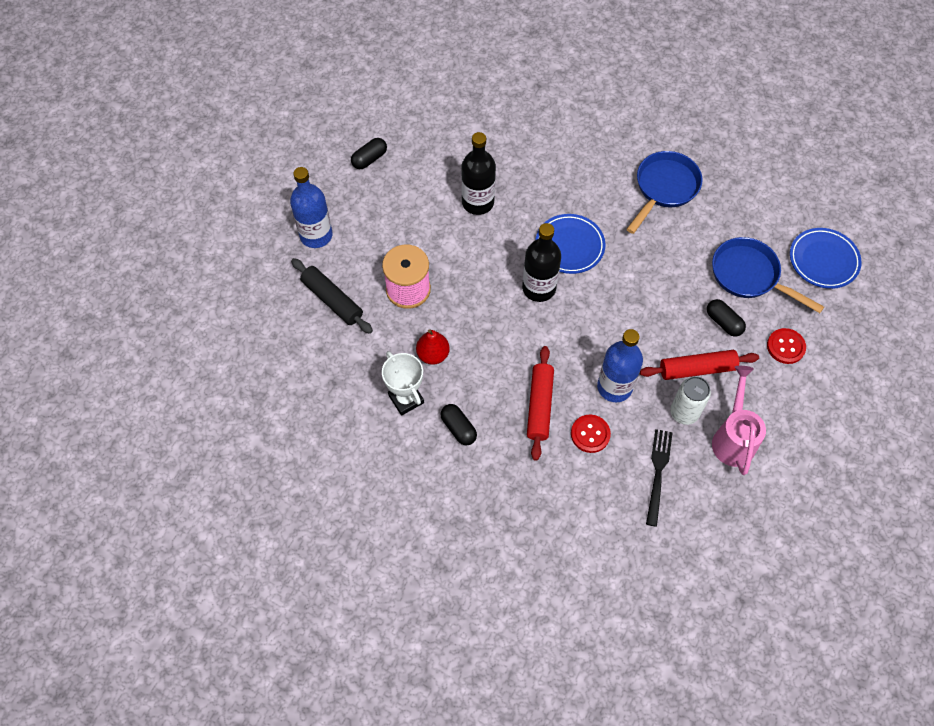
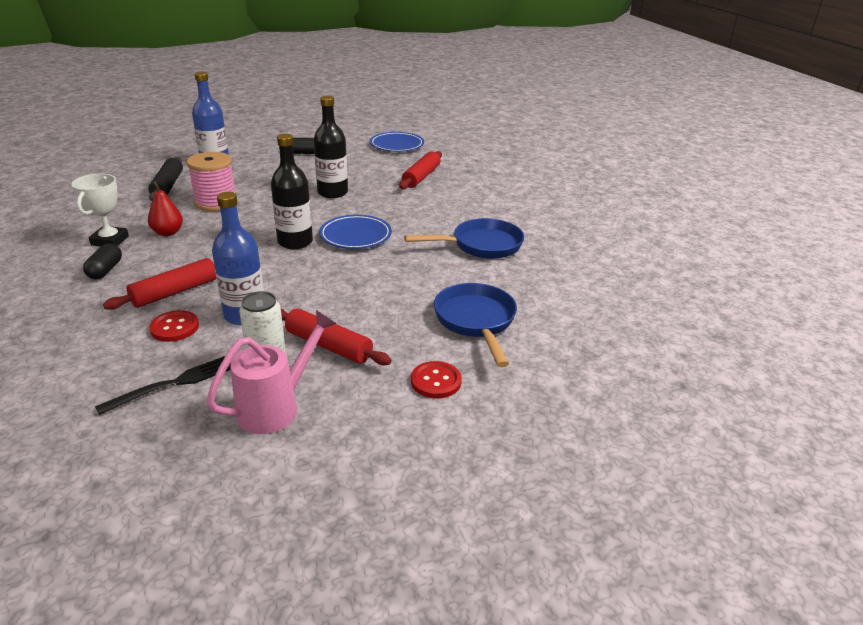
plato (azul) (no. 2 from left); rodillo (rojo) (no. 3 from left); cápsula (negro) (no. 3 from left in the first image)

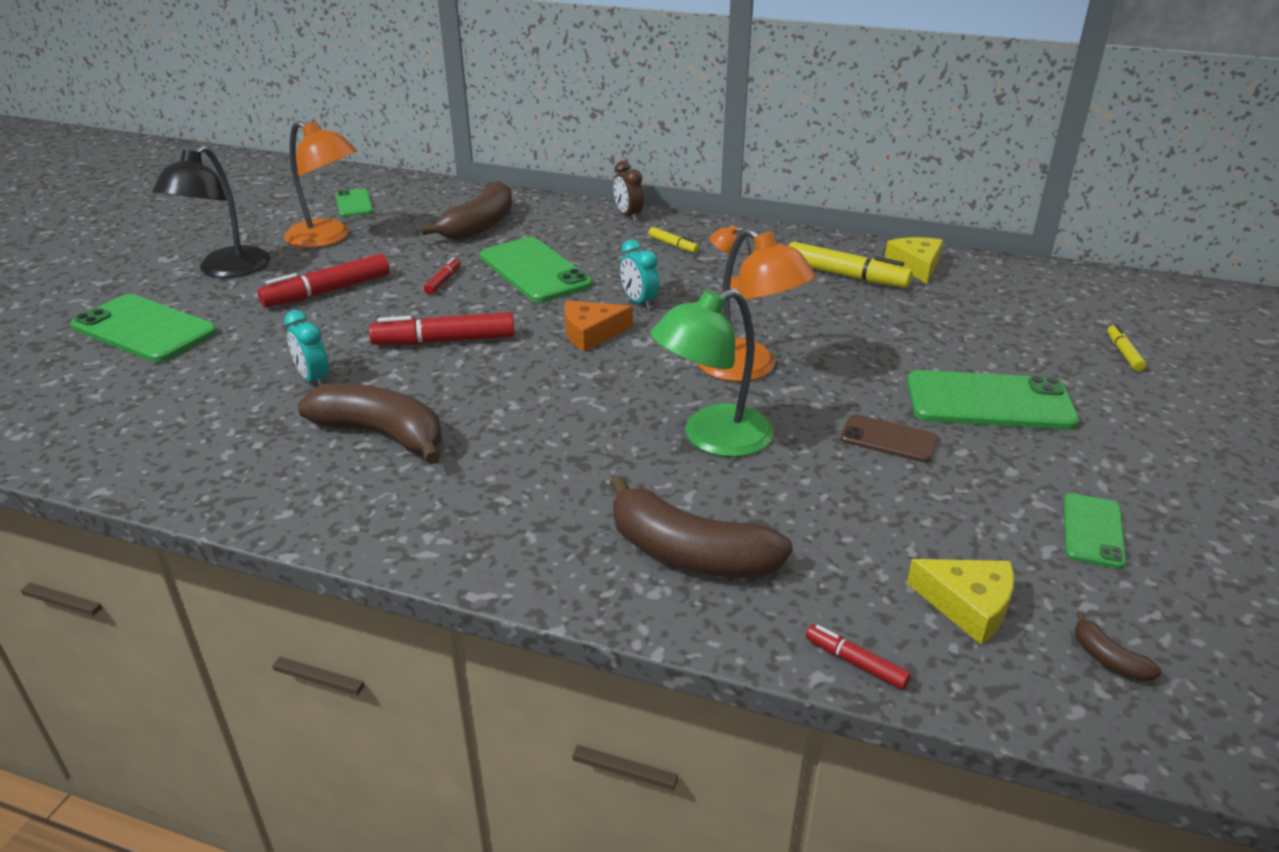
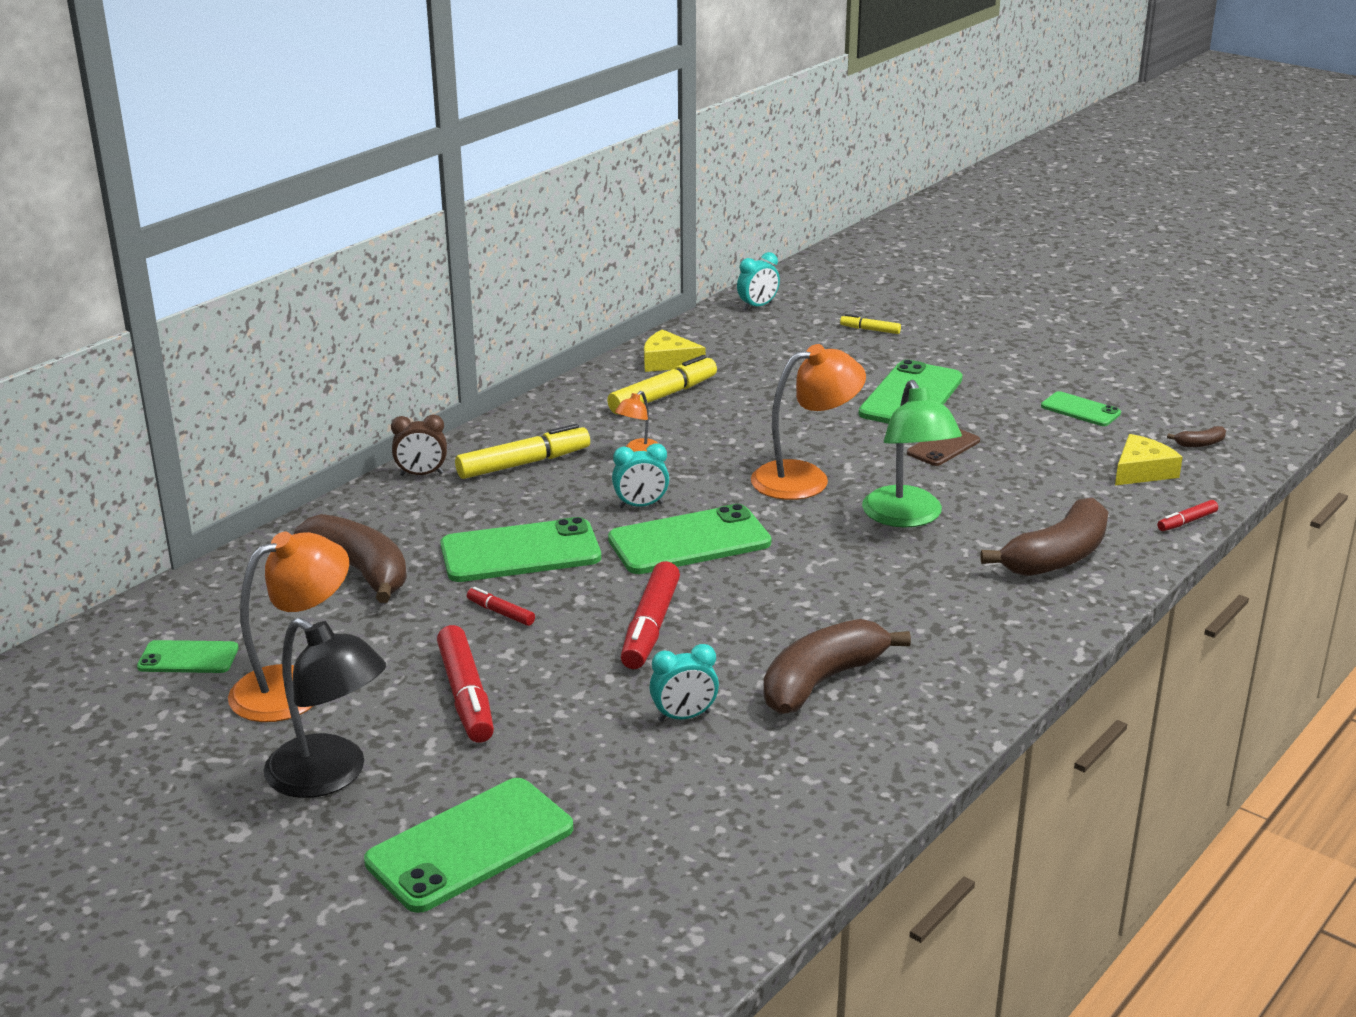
rotulador (amarillo) (no. 1 from left); móvil (verde) (no. 4 from left); despertador (turquesa) (no. 3 from left)

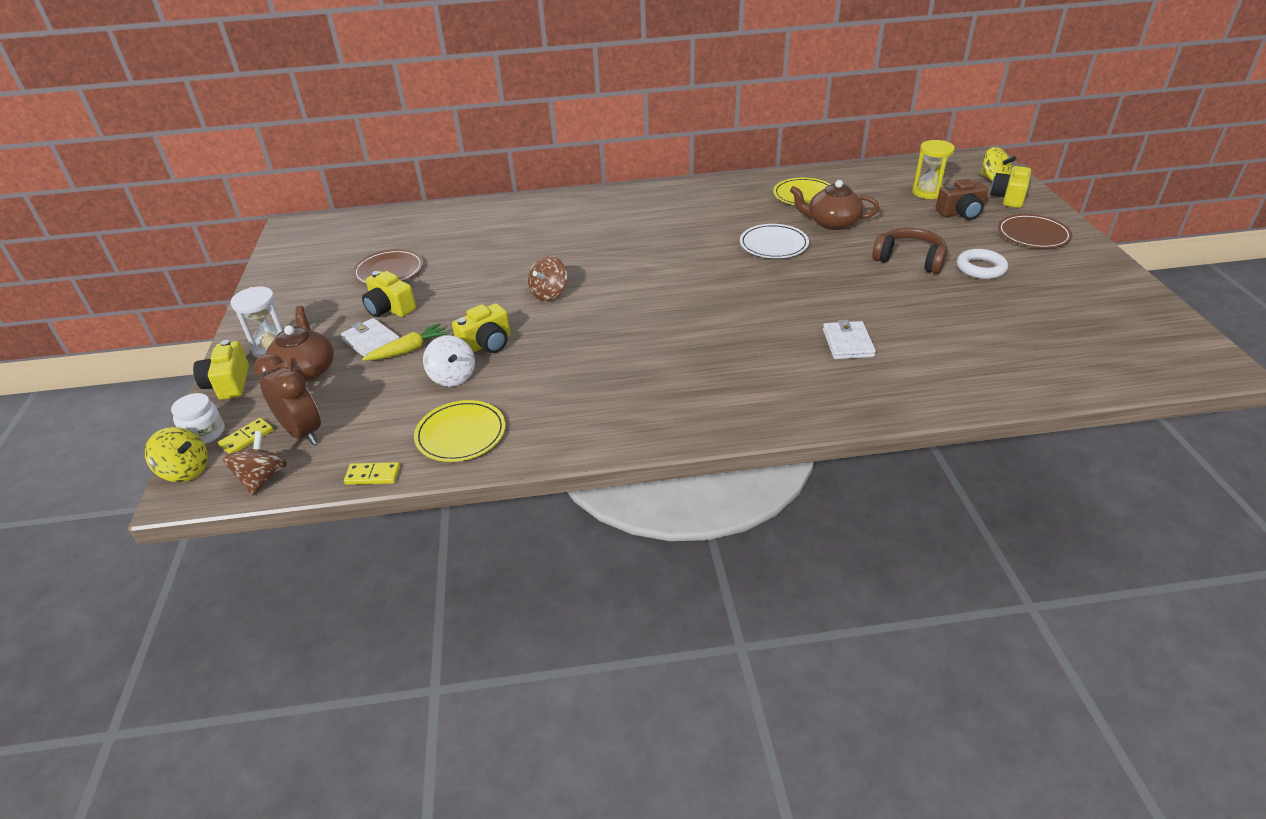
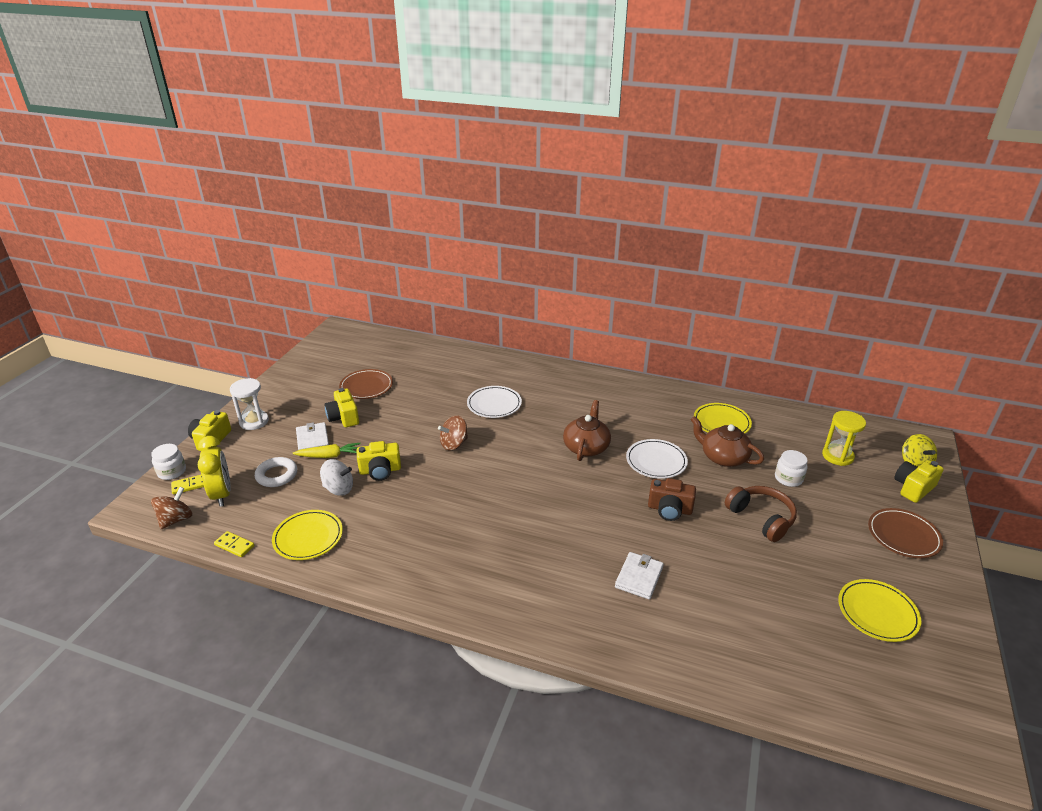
despertador (amarillo); anillo (blanco); peonza (blanco); plato (blanco) (no. 1 from left); tetera (marrón) (no. 1 from left); cámara (marrón); tarro (blanco) (no. 2 from left); plato (amarillo) (no. 3 from left); peonza (amarillo) (no. 1 from left in the first image)

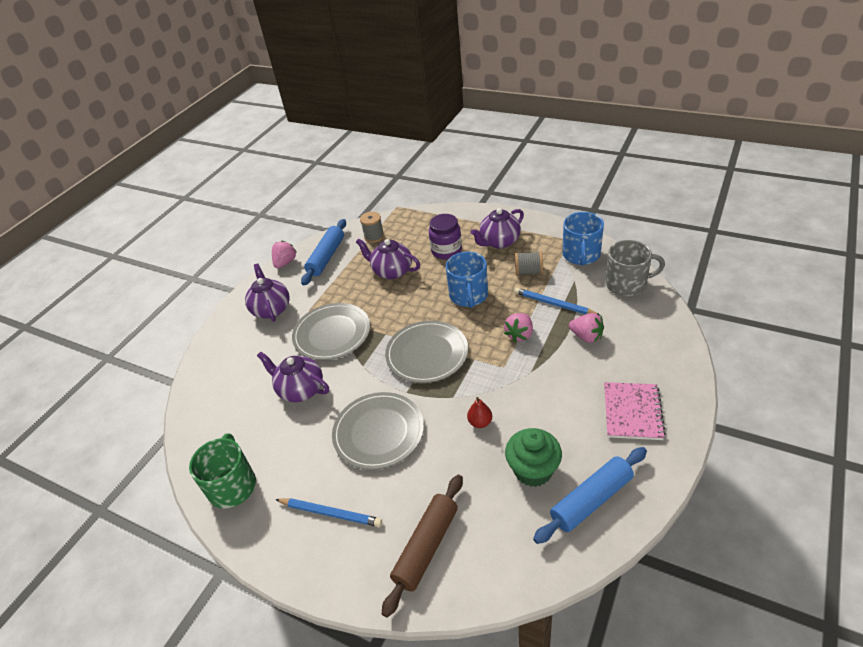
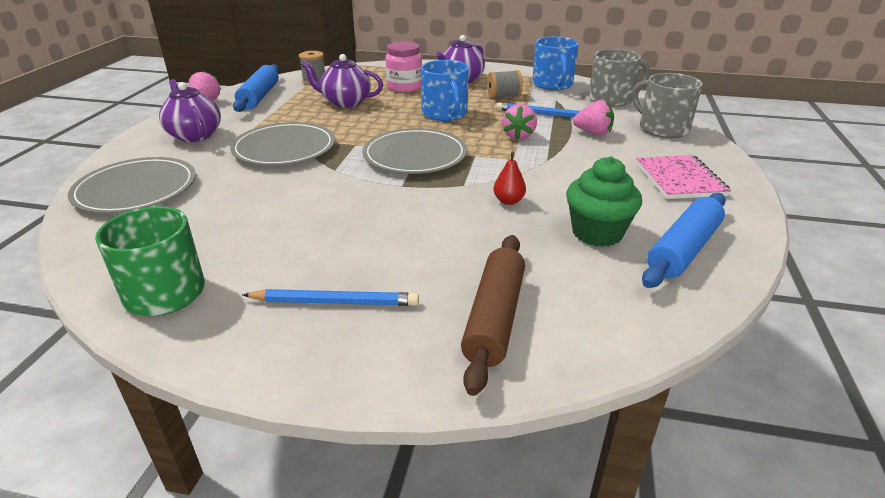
plato (gris) (no. 1 from left); tarro (rosa); taza (gris) (no. 2 from left); tetera (morado) (no. 2 from left in the first image)

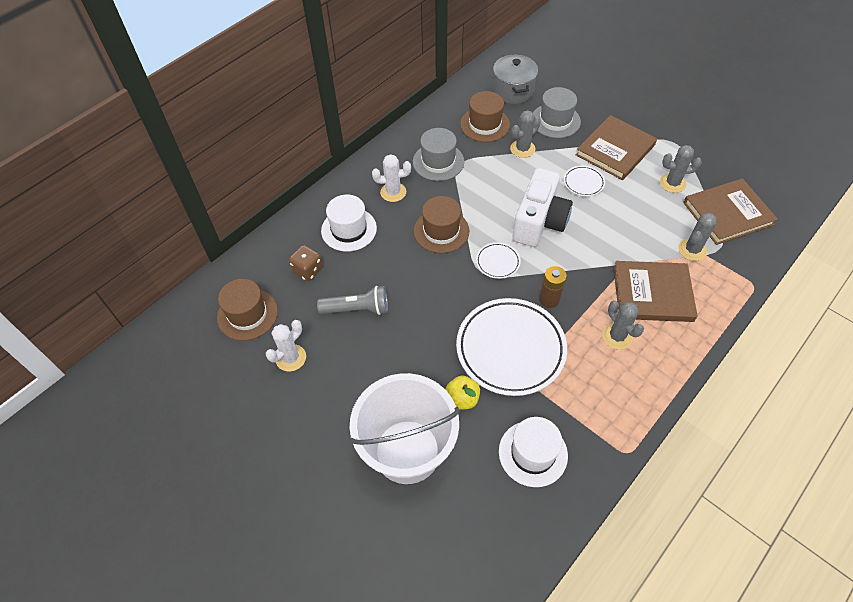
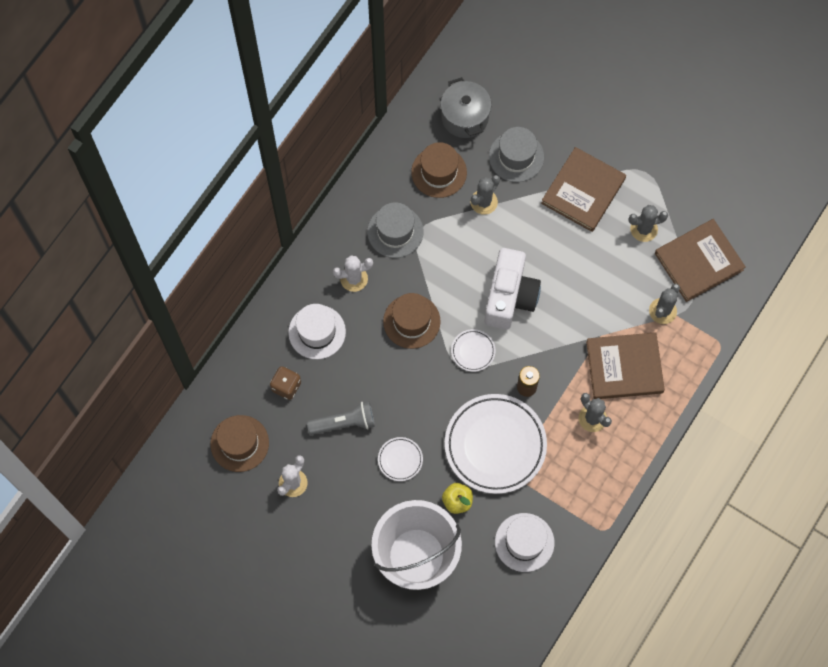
plato (blanco) (no. 1 from left)

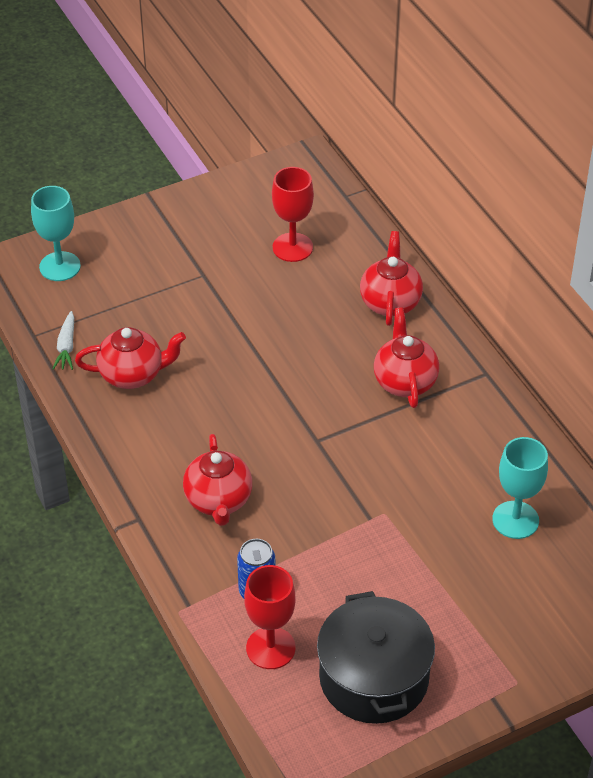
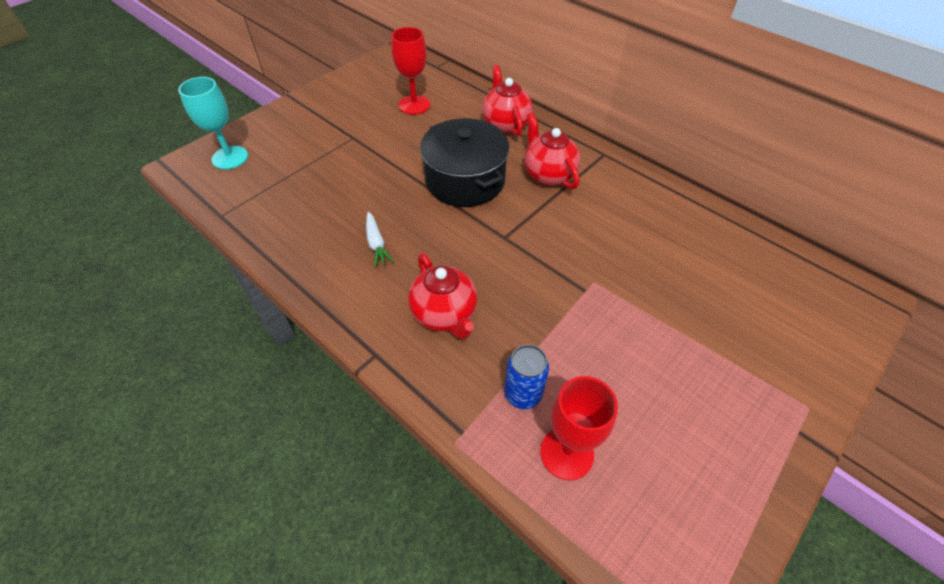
zanahoria (blanco); olla (negro); tetera (rojo) (no. 1 from left in the first image); copa (turquesa) (no. 2 from left in the first image)

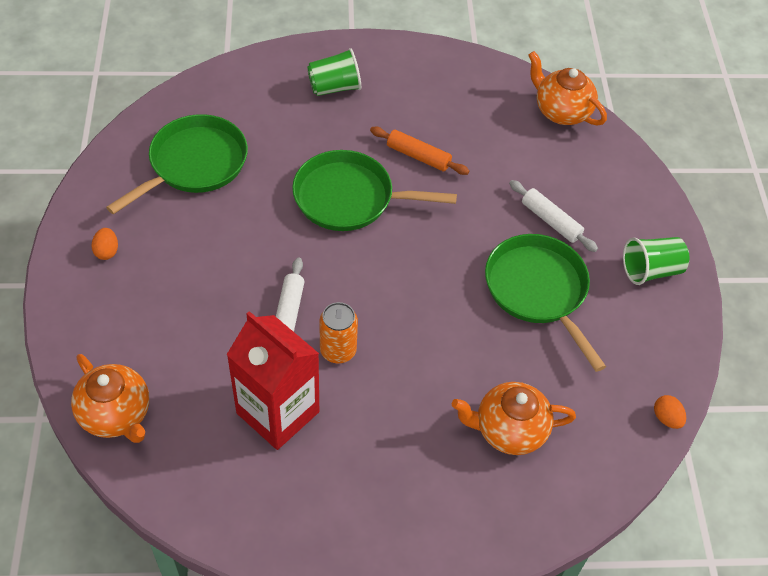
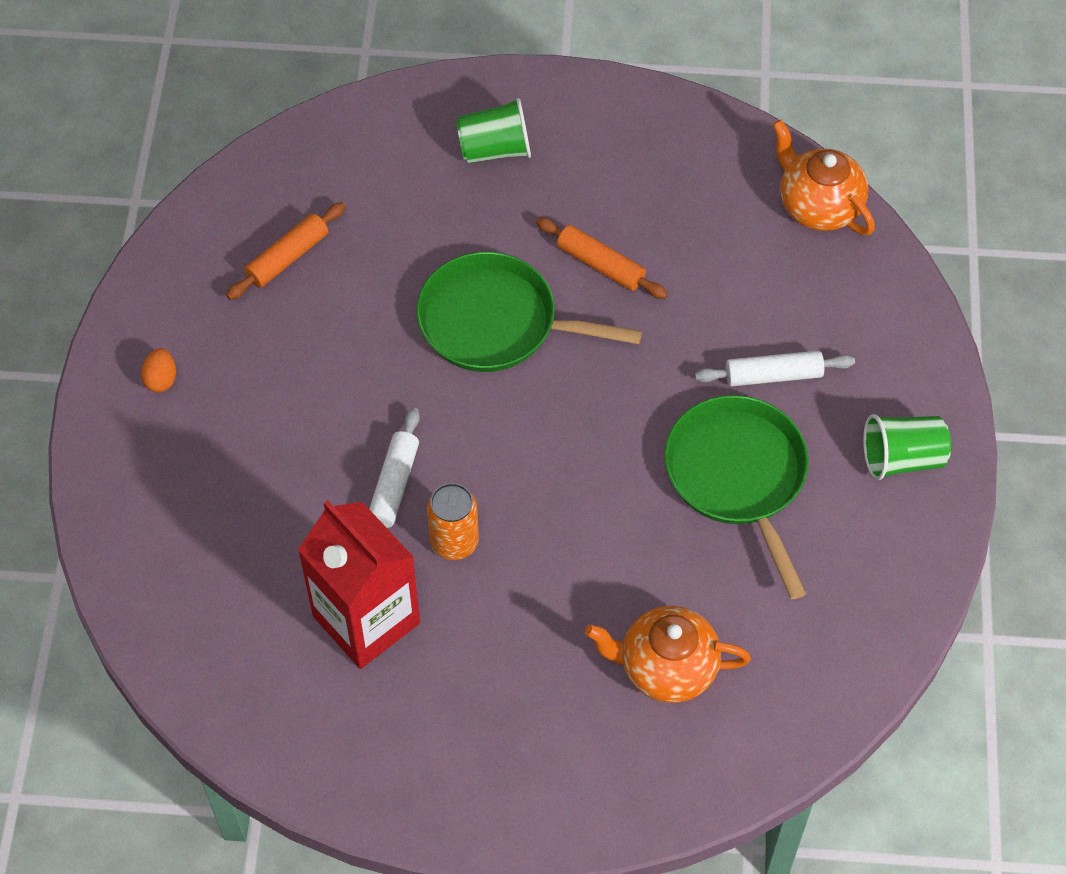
rodillo (naranja) (no. 1 from left); rodillo (blanco) (no. 2 from left); tetera (naranja) (no. 1 from left in the first image); huevo (naranja) (no. 2 from left in the first image)

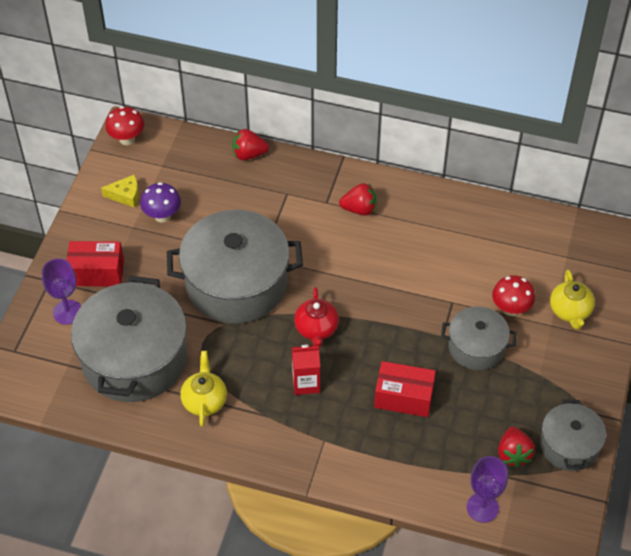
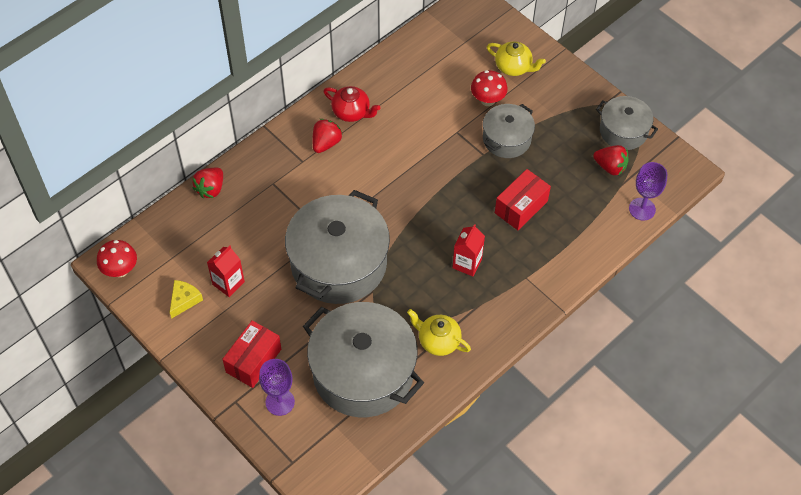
cartón de leche (rojo) (no. 1 from left); tetera (rojo)

